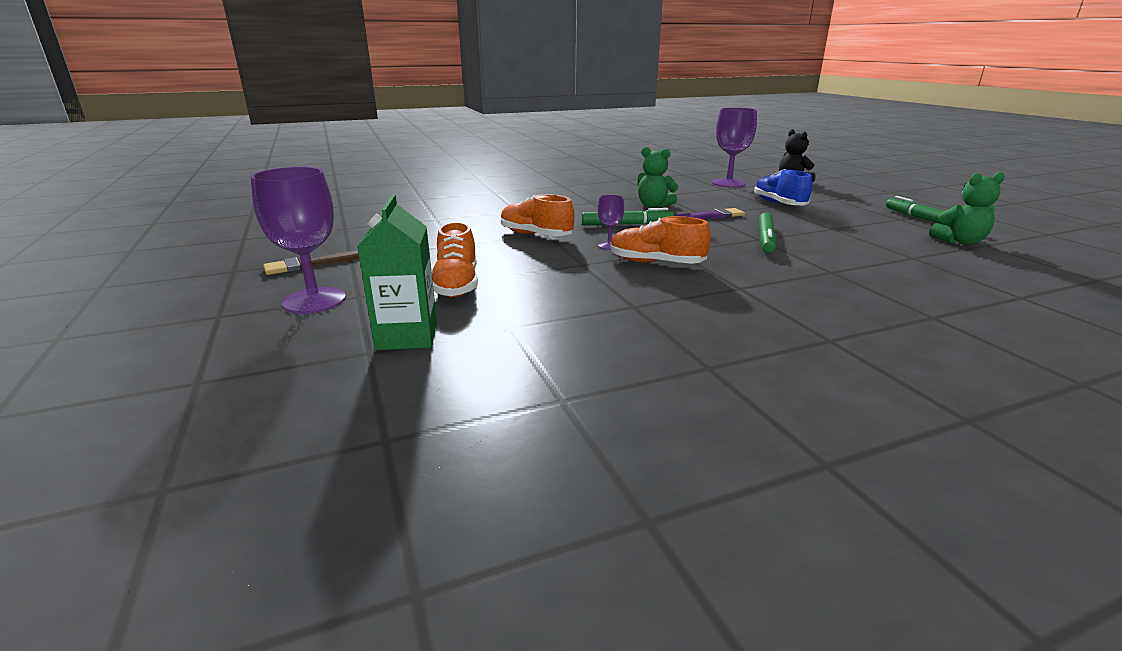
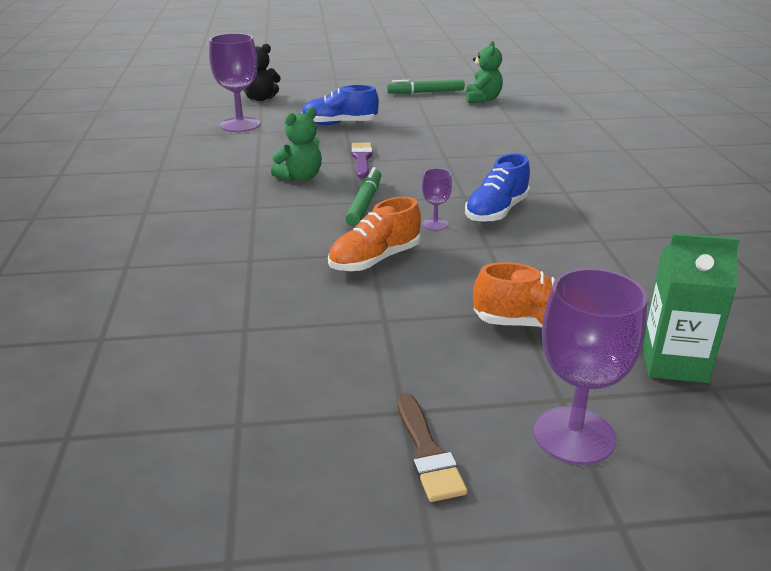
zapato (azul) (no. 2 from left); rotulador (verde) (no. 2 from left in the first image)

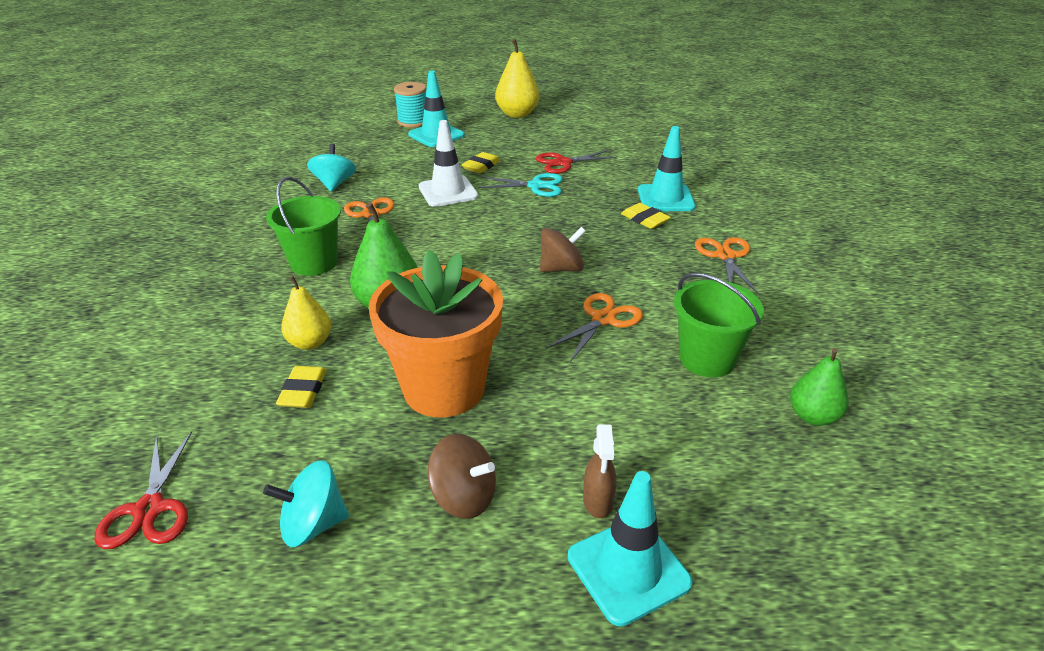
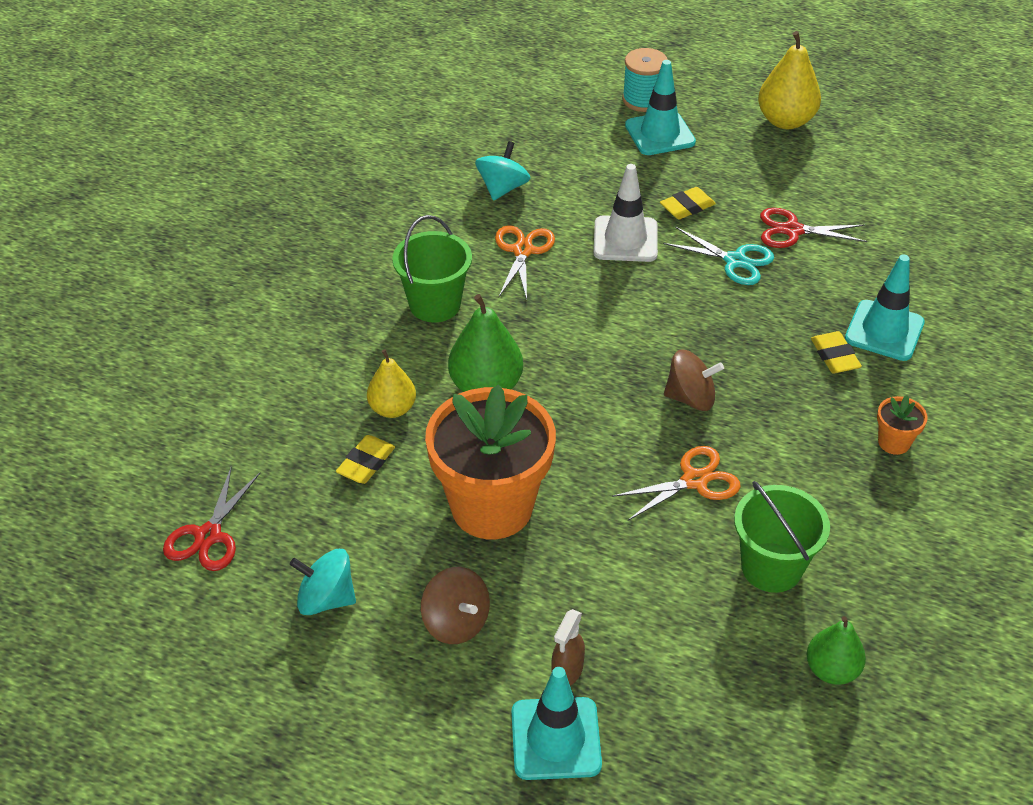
maceta (naranja) (no. 2 from left)

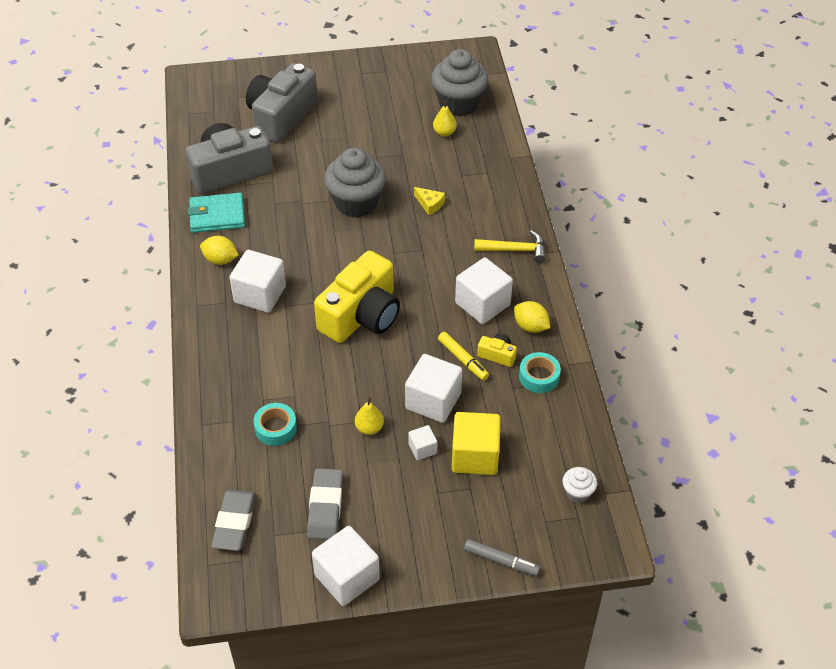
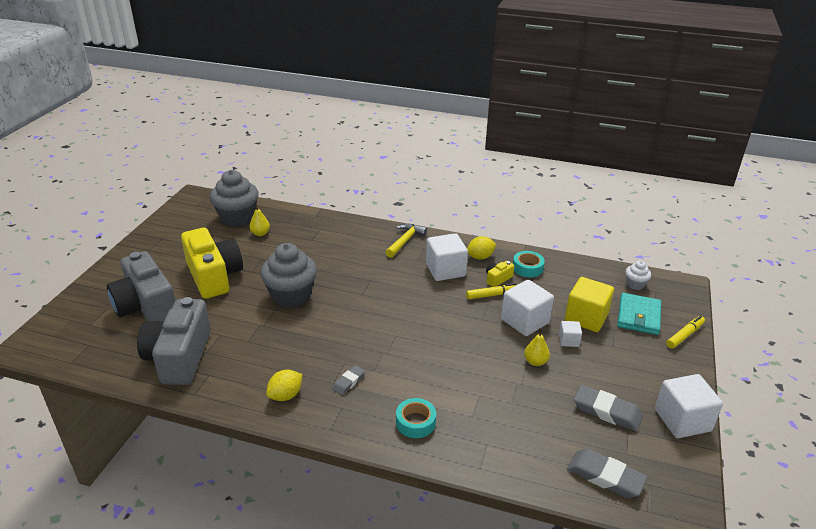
cámara (amarillo) (no. 1 from left); goma de borrar (gris) (no. 1 from left); cinta adhesiva (turquesa) (no. 1 from left); cartera (turquesa); rotulador (amarillo) (no. 2 from left); queso (amarillo)

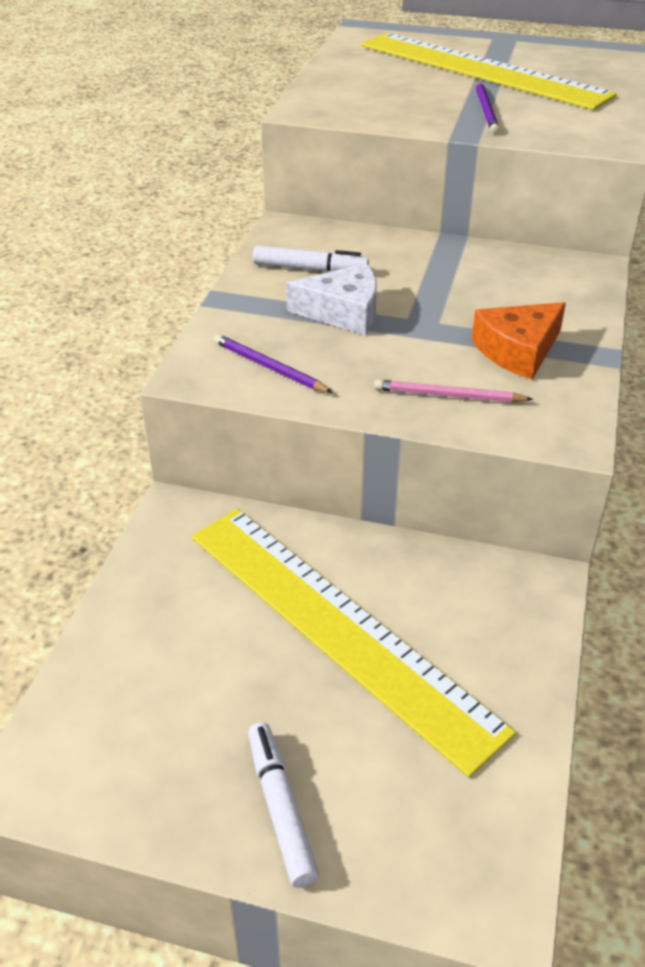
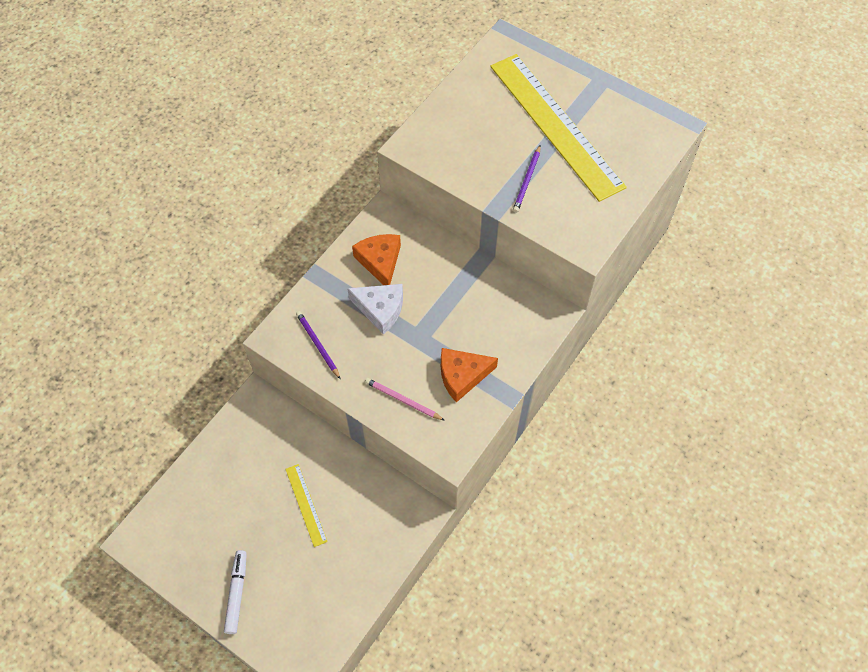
regla (amarillo) (no. 1 from left); queso (naranja) (no. 1 from left)

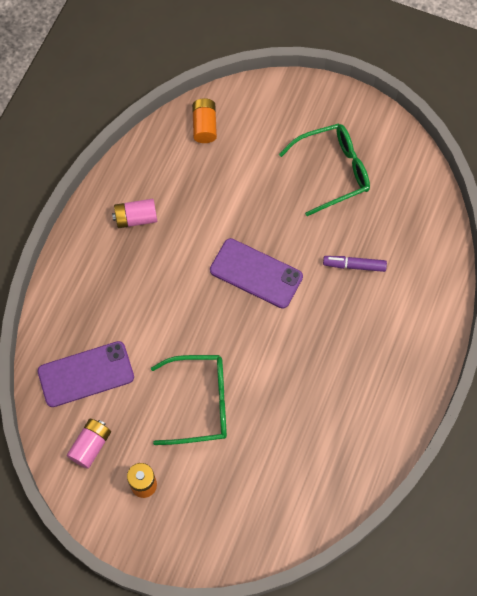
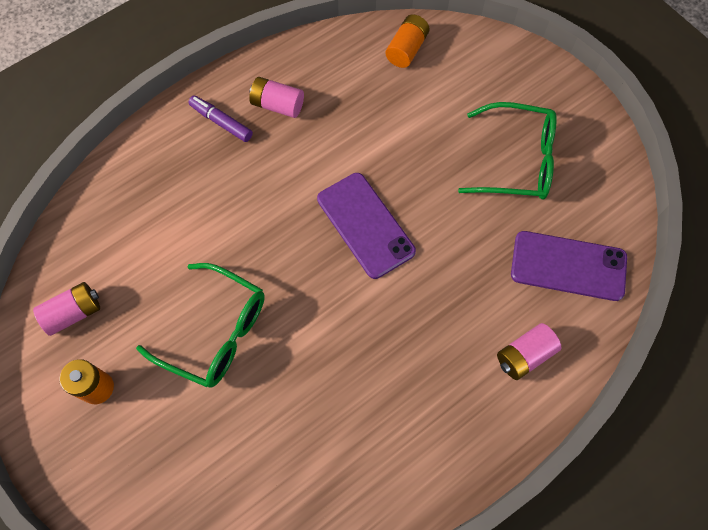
rotulador (morado); pila (rosa) (no. 3 from left); móvil (morado) (no. 2 from left)

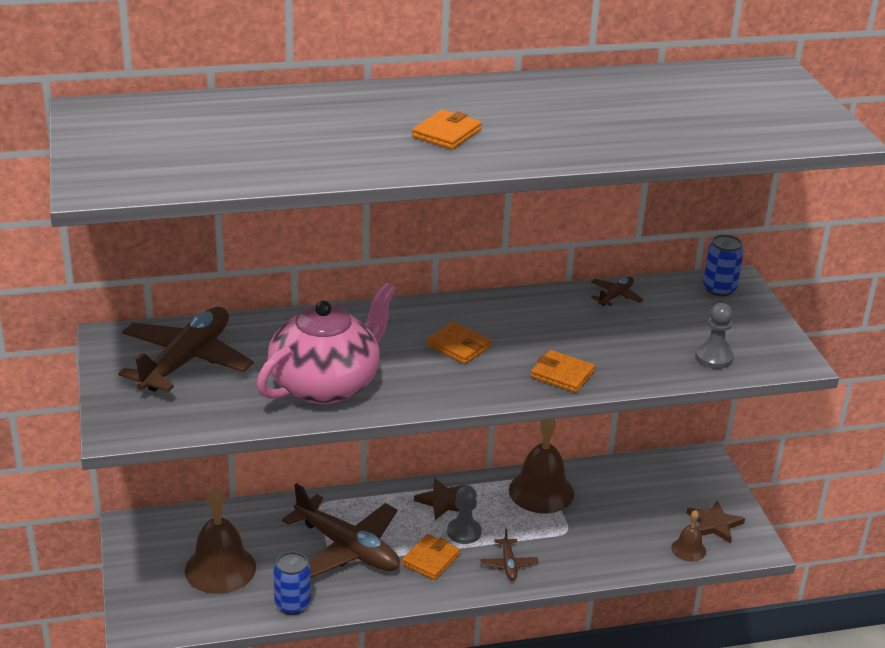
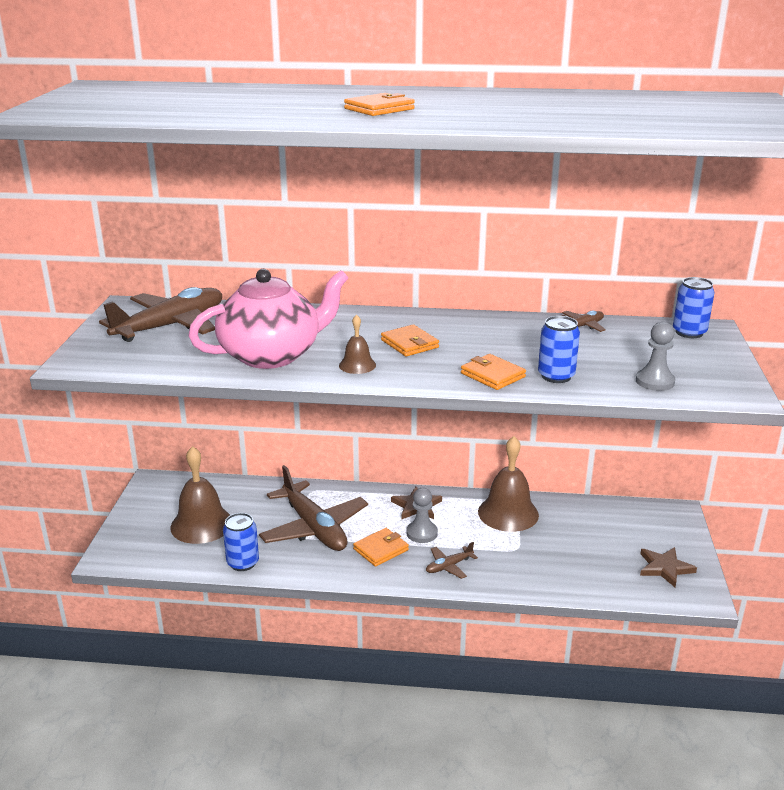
campana (marrón) (no. 2 from left); avión (marrón) (no. 3 from left); lata (azul) (no. 2 from left)

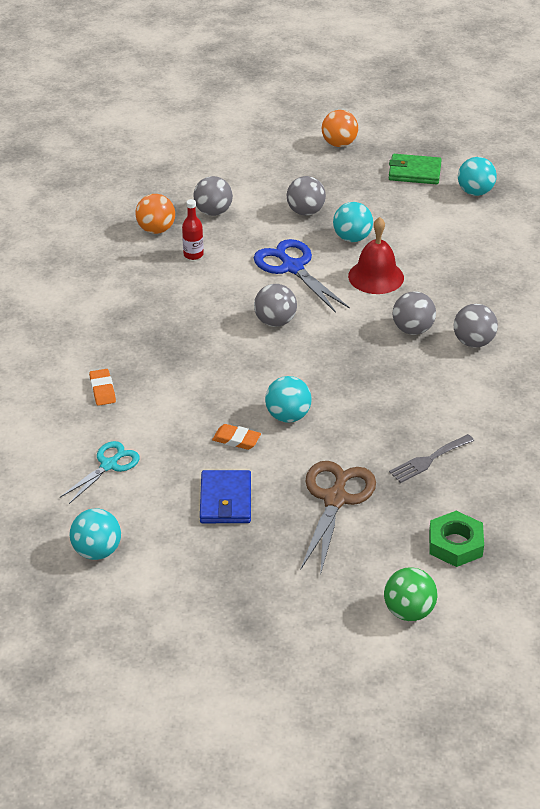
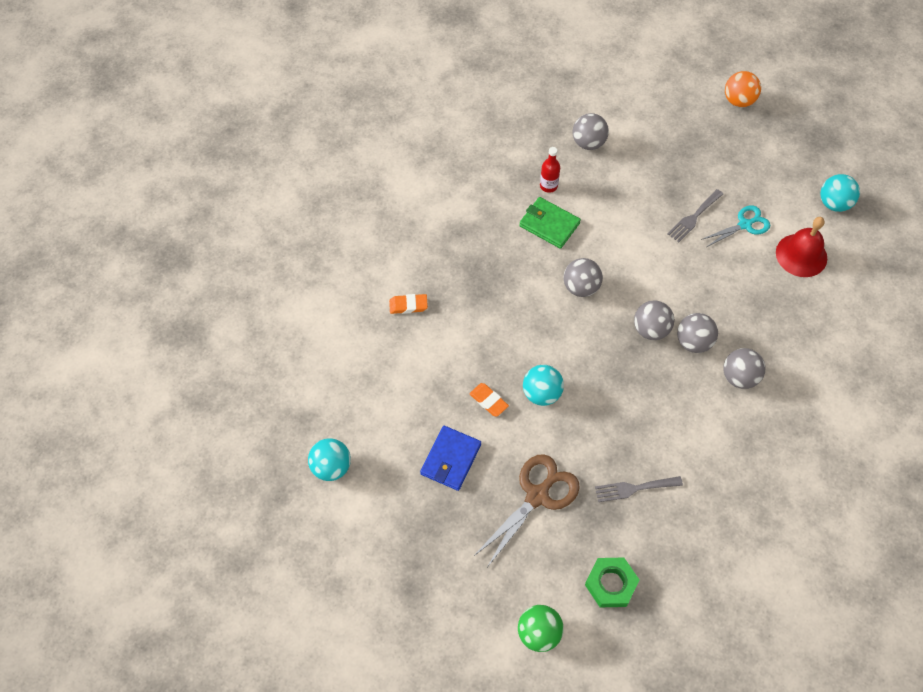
goma de borrar (naranja) (no. 1 from left); cartera (verde); pelota (gris) (no. 3 from left); tenedor (gris) (no. 2 from left); tijeras (turquesa); campana (rojo); pelota (naranja) (no. 1 from left in the first image); tijeras (azul)

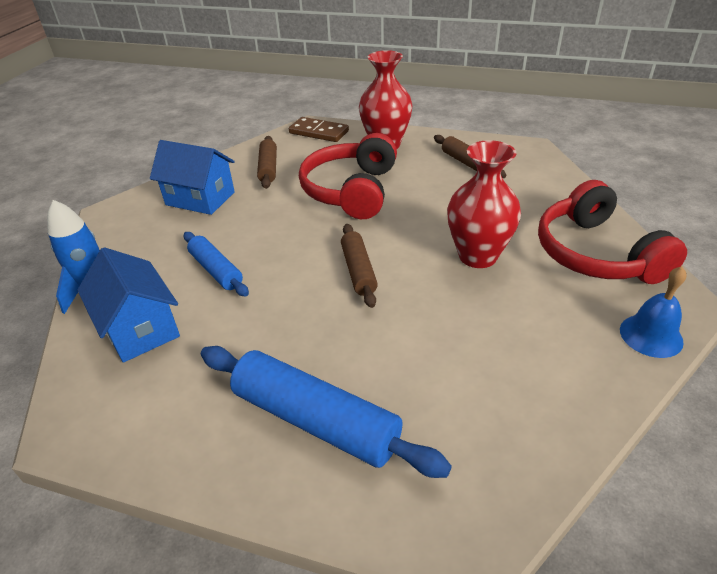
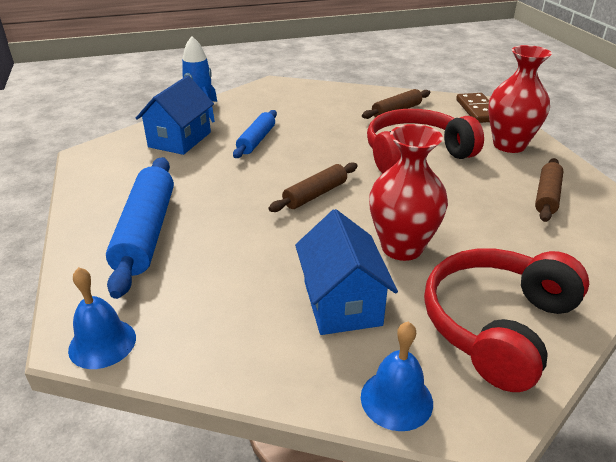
campana (azul) (no. 1 from left); casa (azul) (no. 2 from left)

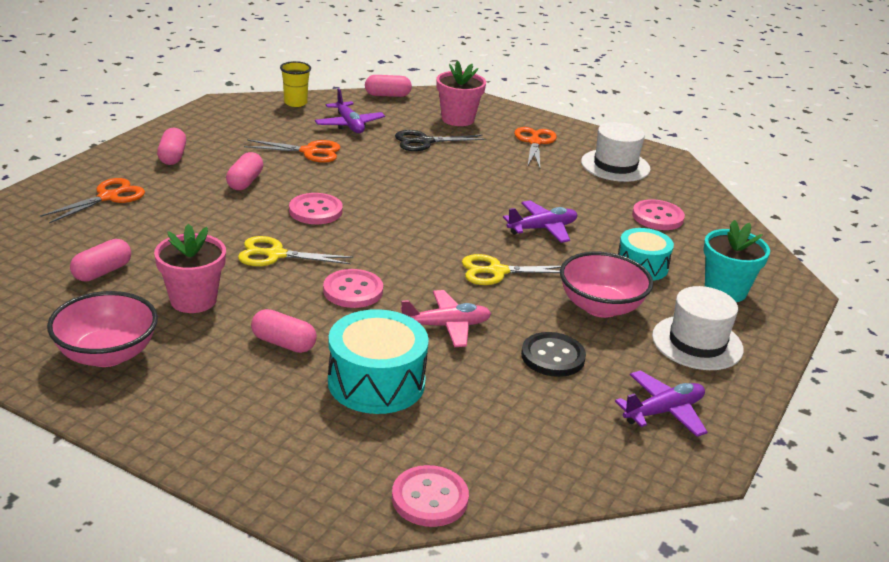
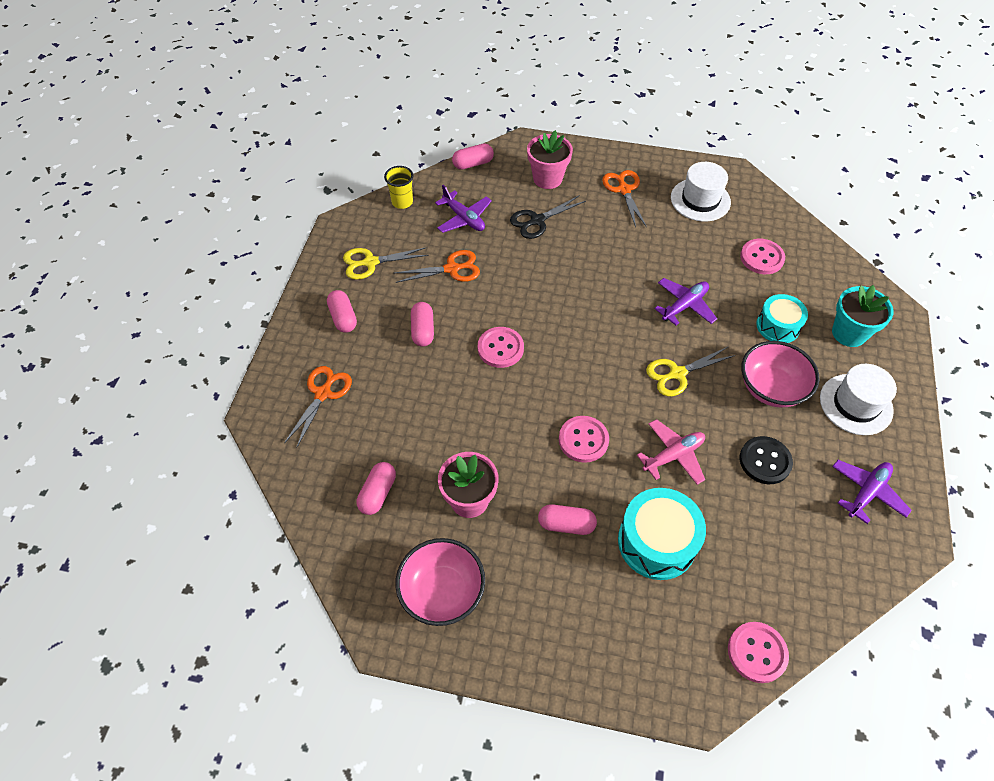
tijeras (amarillo) (no. 1 from left)

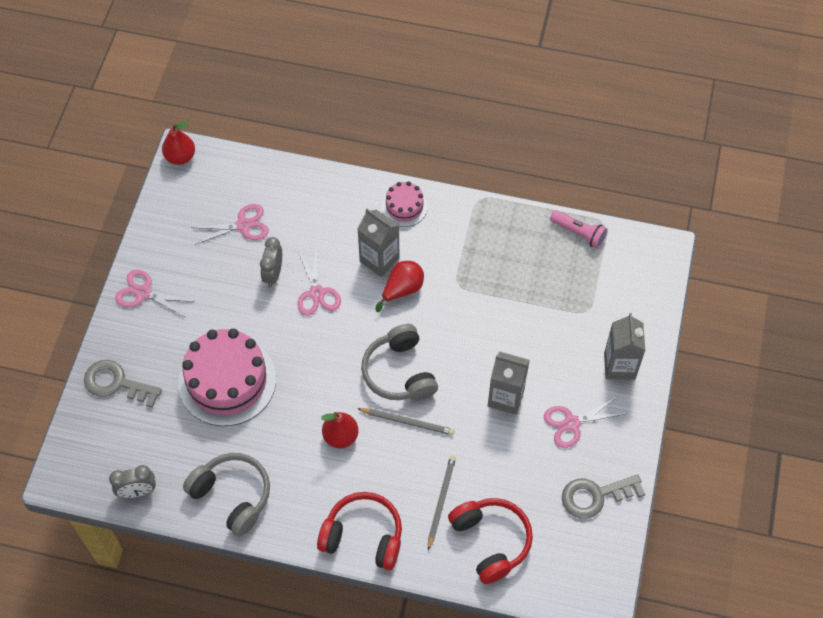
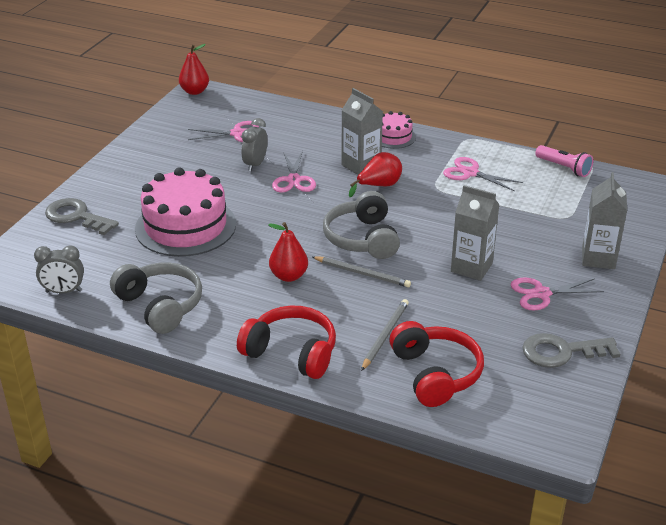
tijeras (rosa) (no. 3 from left)

